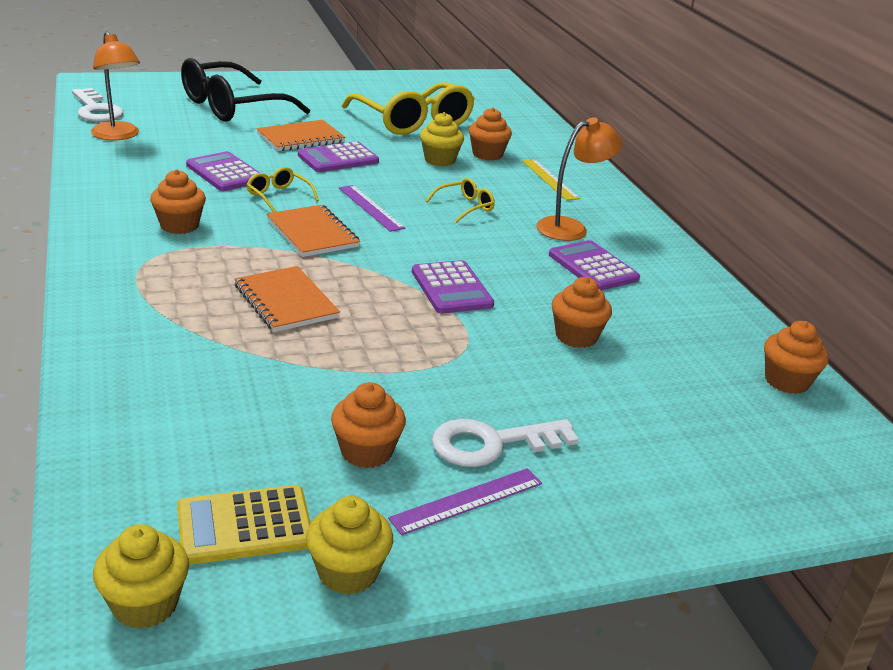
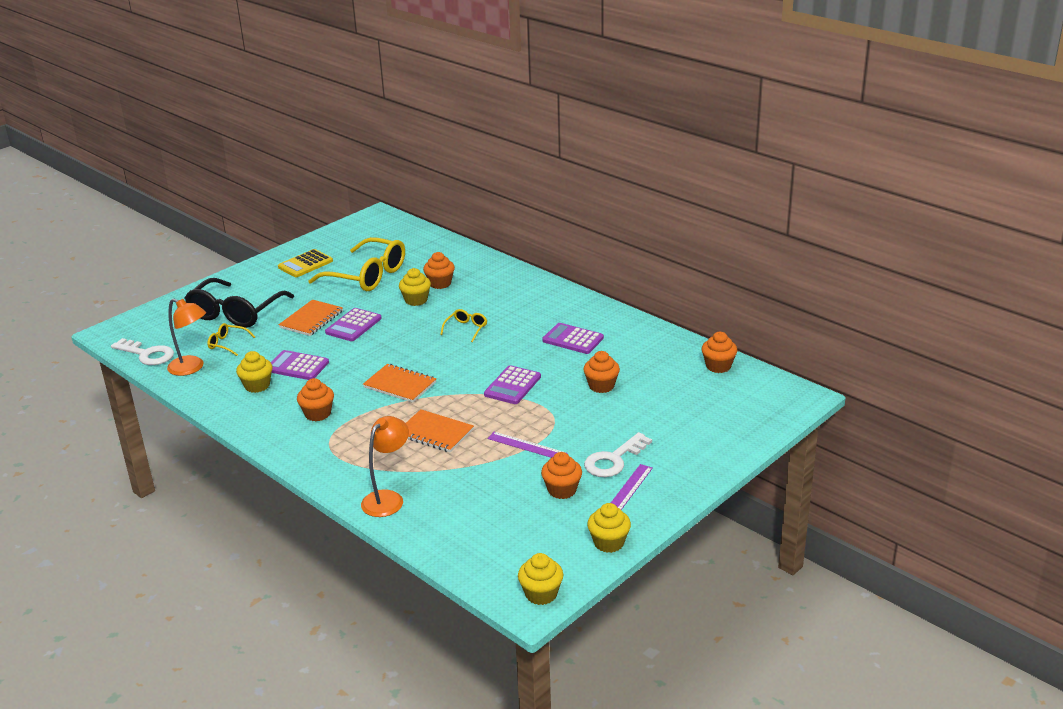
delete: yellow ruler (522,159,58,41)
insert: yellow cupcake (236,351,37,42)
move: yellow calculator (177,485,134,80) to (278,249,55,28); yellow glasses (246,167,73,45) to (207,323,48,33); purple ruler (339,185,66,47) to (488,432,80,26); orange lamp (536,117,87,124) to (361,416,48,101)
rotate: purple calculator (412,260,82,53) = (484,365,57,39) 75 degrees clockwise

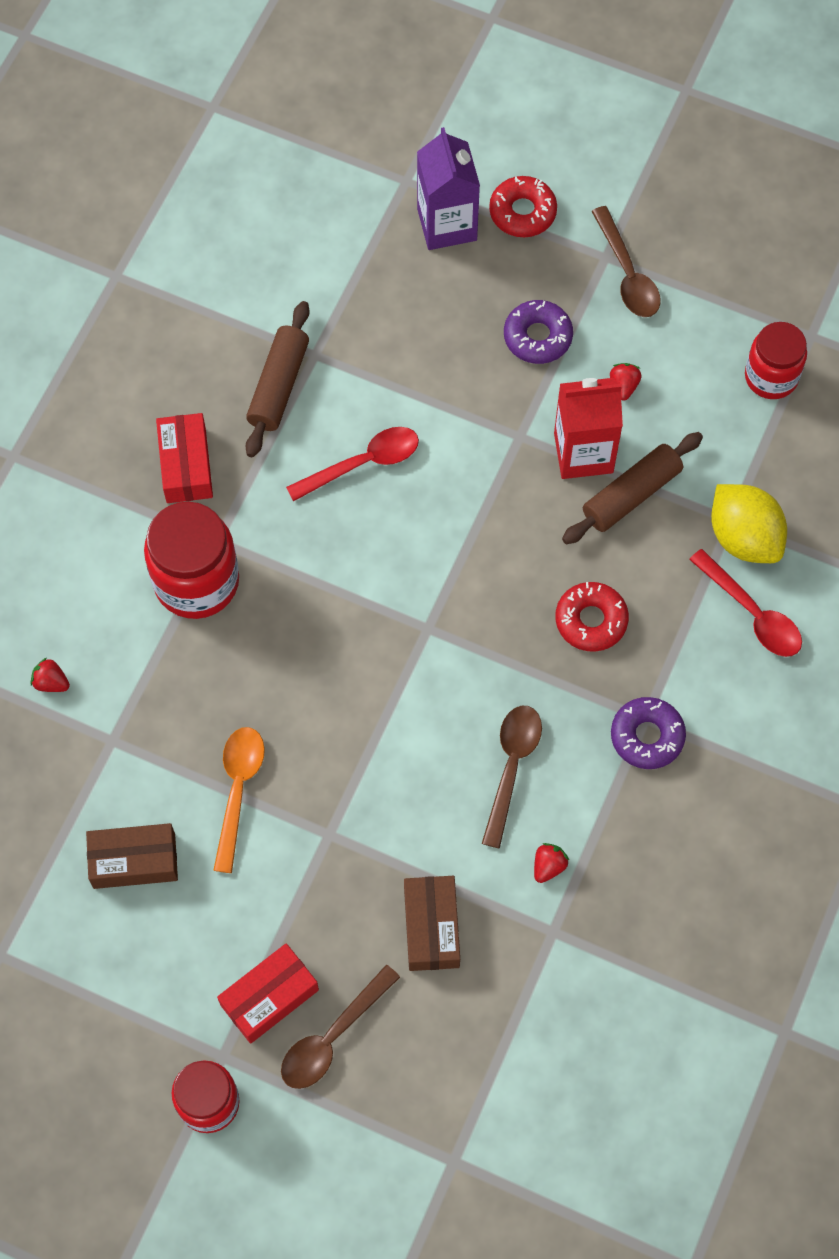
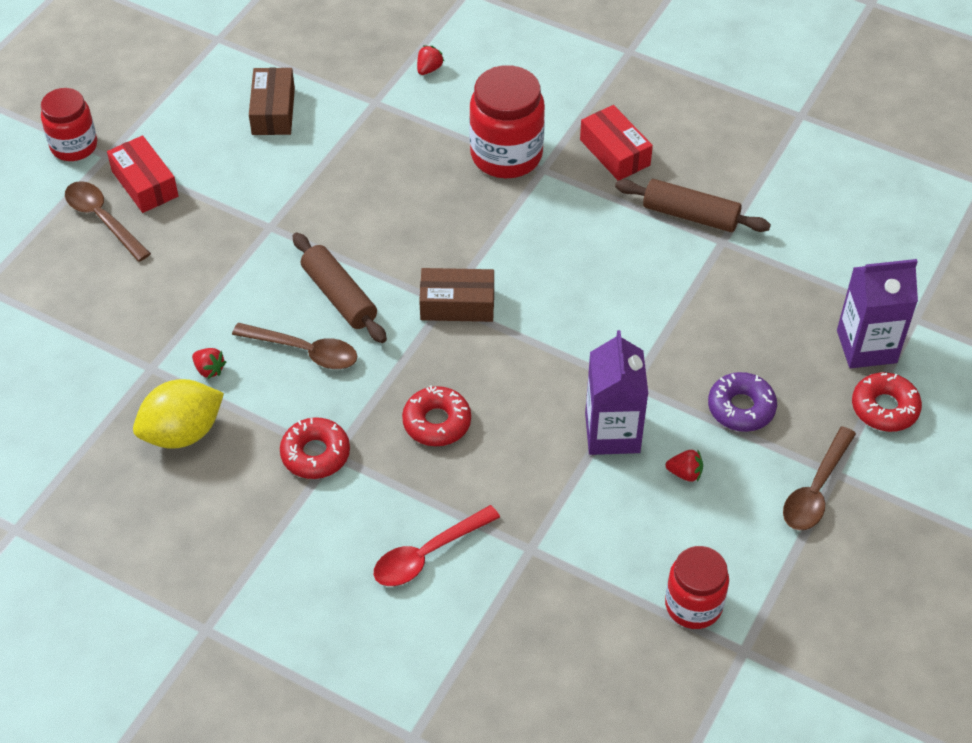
delete: orange spoon (213,727,52,146); red spoon (286,427,133,74)
move: brown box (404,876,56,95) to (419,268,75,54); brown rolling pin (562,432,141,112) to (292,233,95,110); yellow lemon (711,484,76,79) to (133,379,91,70)
recolor: red carton (554,378,69,101) to purple carton (585,330,63,125); purple donut (611,697,75,72) to red donut (280,417,70,62)
rotate: red box (156,413,57,90) = (580,105,73,75) 60 degrees clockwise; brown spoon (591,206,70,111) = (783,426,73,104) 45 degrees counterclockwise

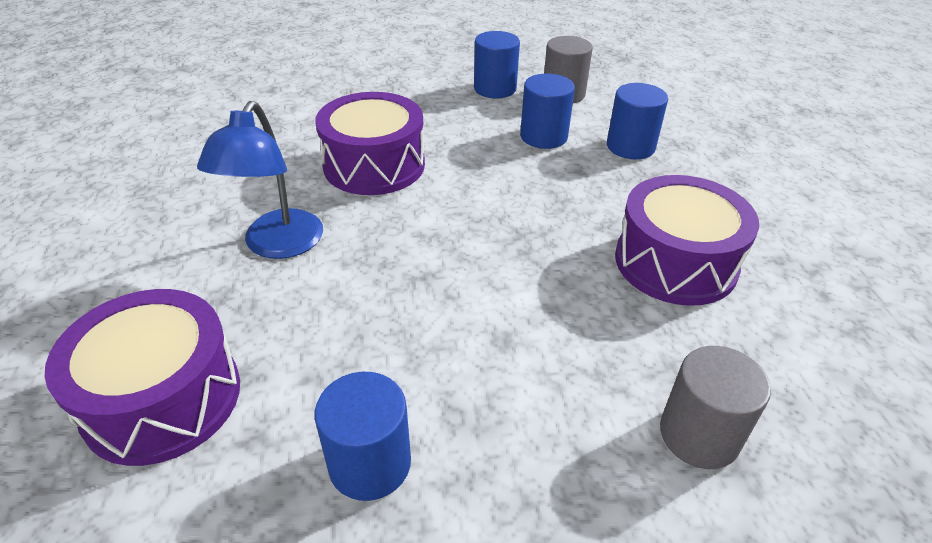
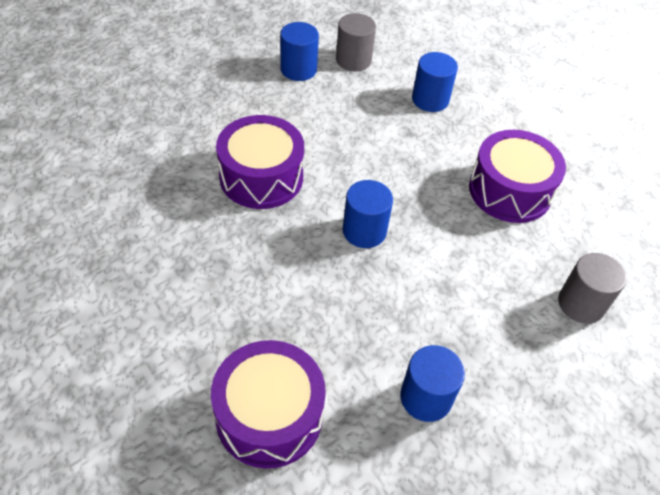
delete: blue lamp (197,101,126,158)
move: blue cylinder (520,73,55,76) to (343,180,50,68)

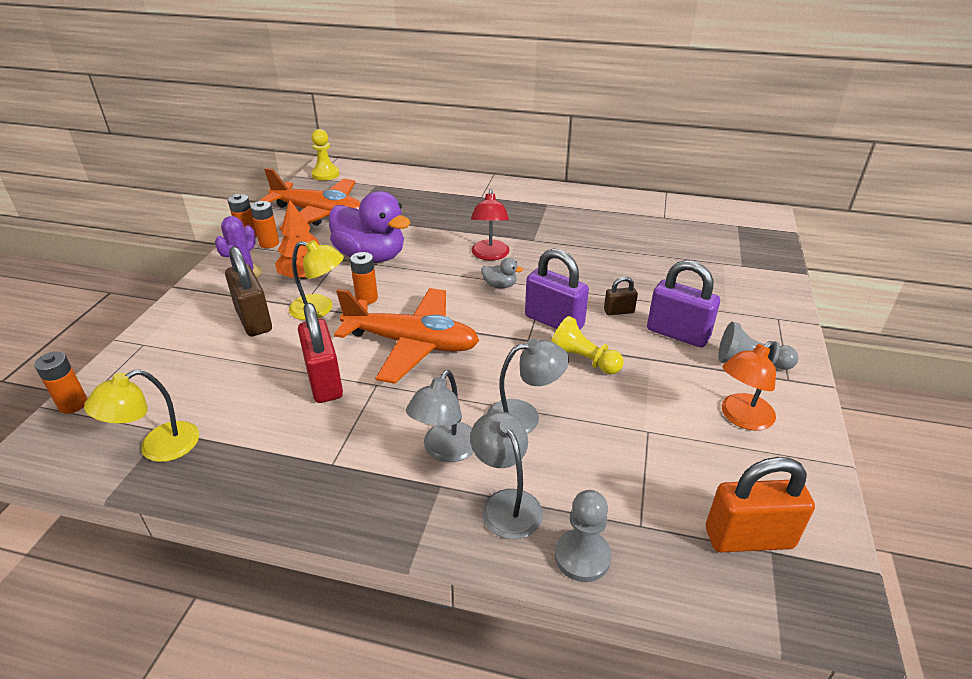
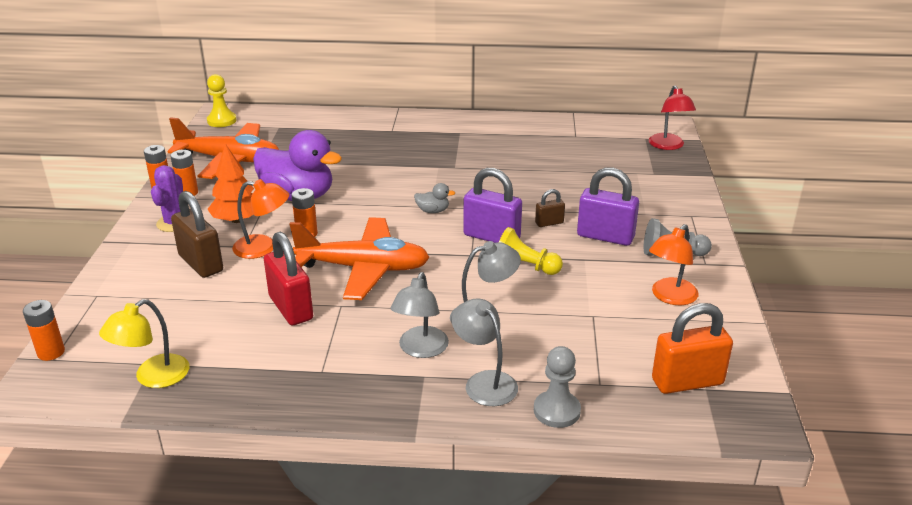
move: red lamp (471,189,39,72) to (649,85,47,65)
recolor: yellow lamp (289,240,55,80) to orange lamp (232,179,57,80)

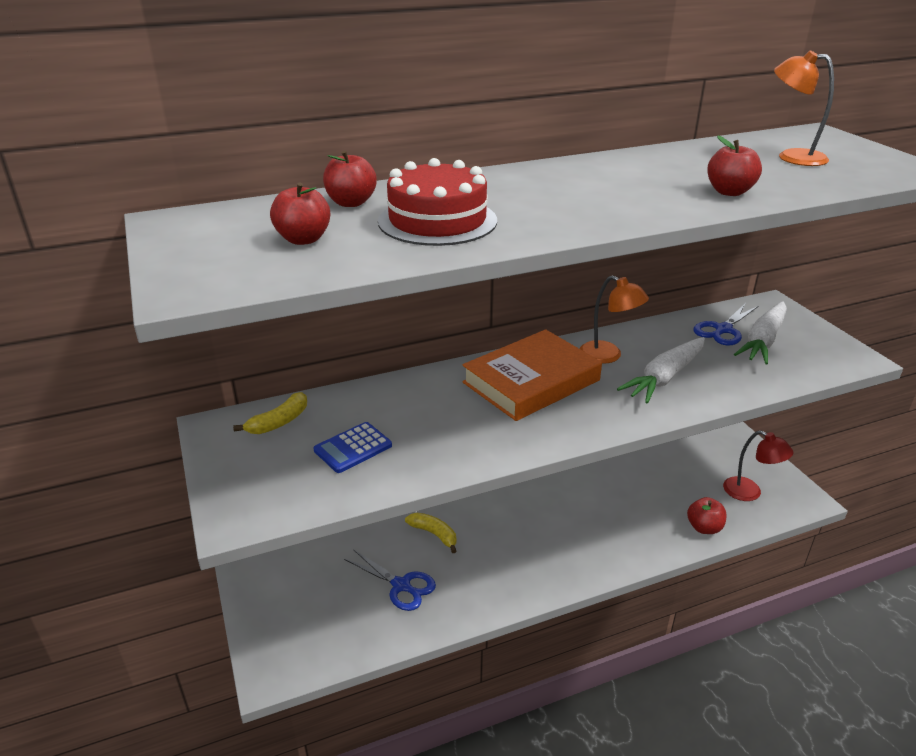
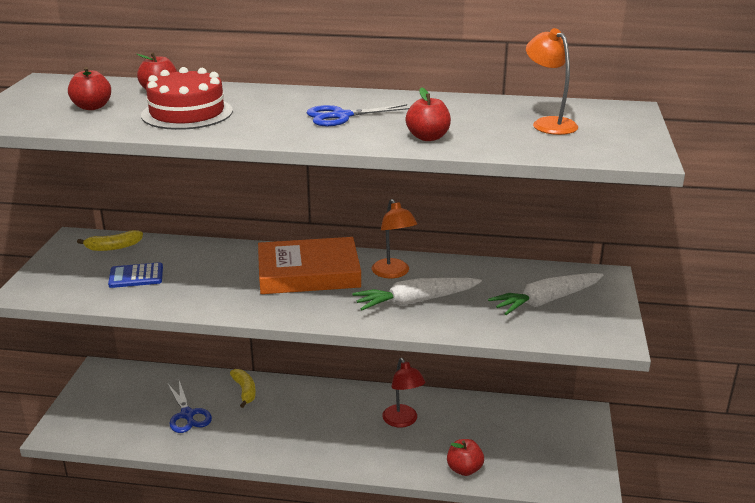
move: blue scissors (693,303,65,43) to (307,104,102,22); red lamp (723,430,70,71) to (382,358,43,69)

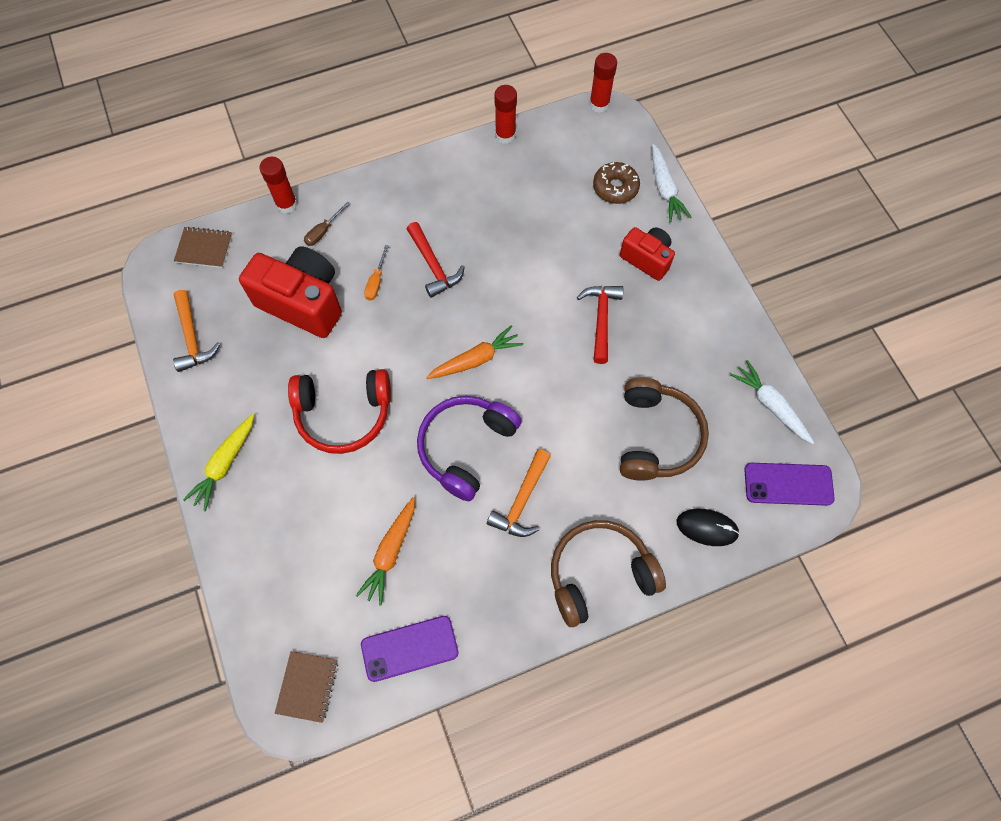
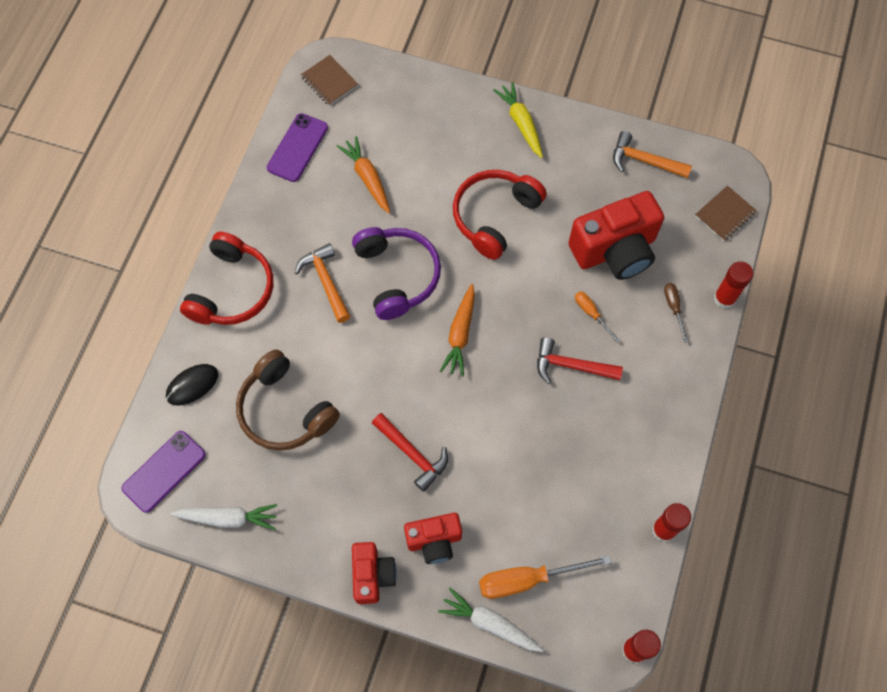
insert: red camera (352,542,45,62)
replace: brown donut (593,162,47,42) to orange screwdriver (479,555,132,44)
recolor: brown headphones (551,520,115,107) to red headphones (180,232,93,93)

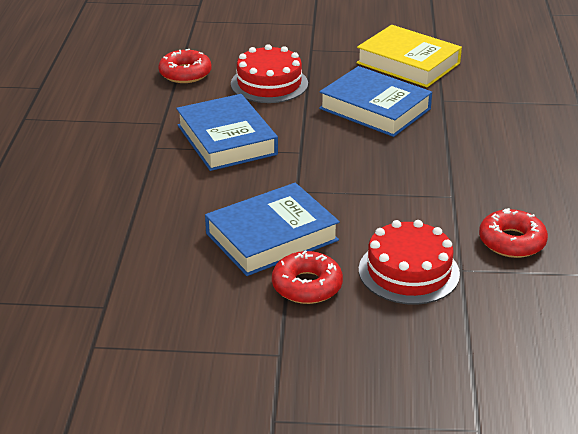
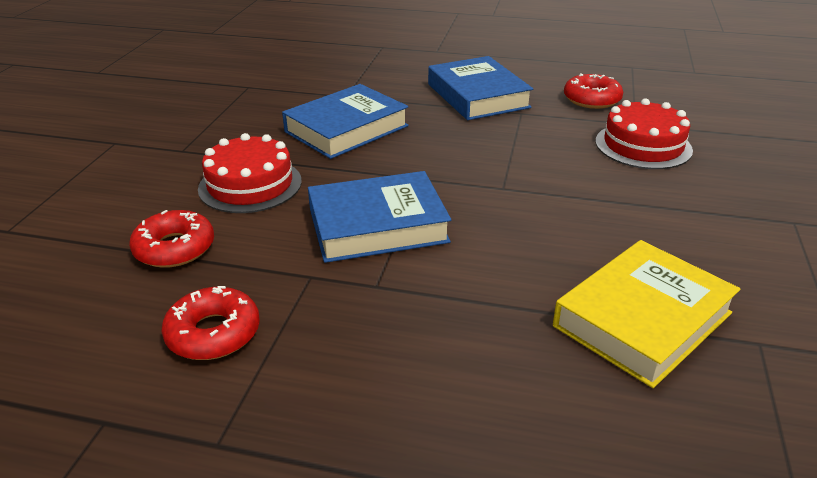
move: blue book (205,183,135,93) to (428,56,105,64); red donut (272,250,71,54) to (162,286,98,74); yellow book (356,25,106,62) to (553,240,187,148)

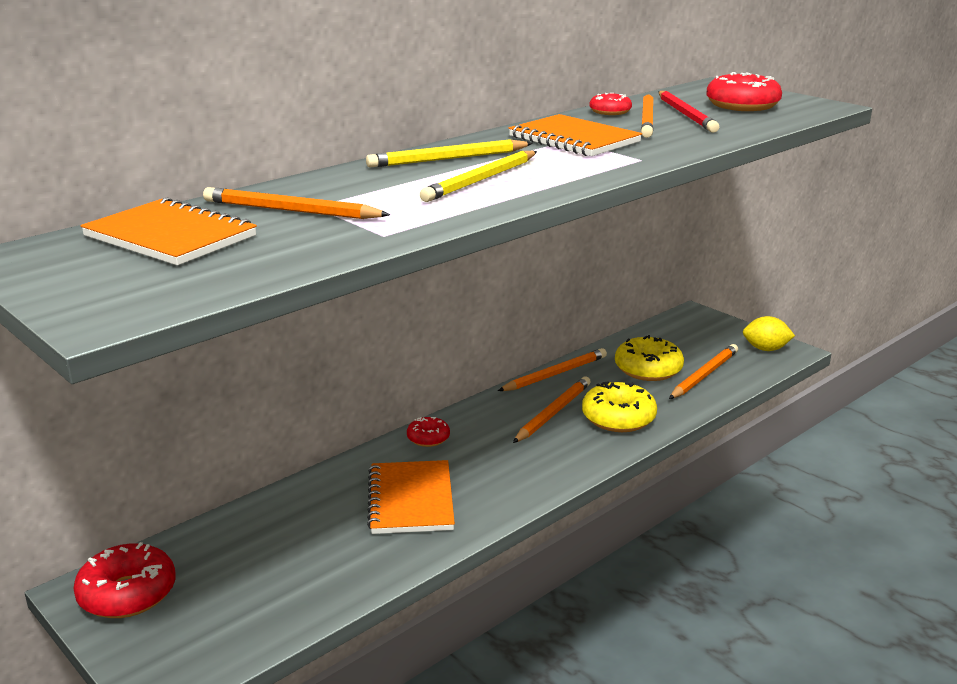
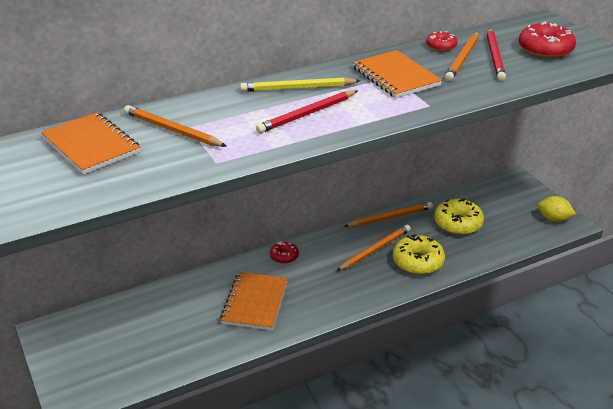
delete: red donut (73,542,103,76); orange pencil (669,344,69,55)
recolor: yellow pencil (420,151,117,51) to red pencil (256,90,102,43)

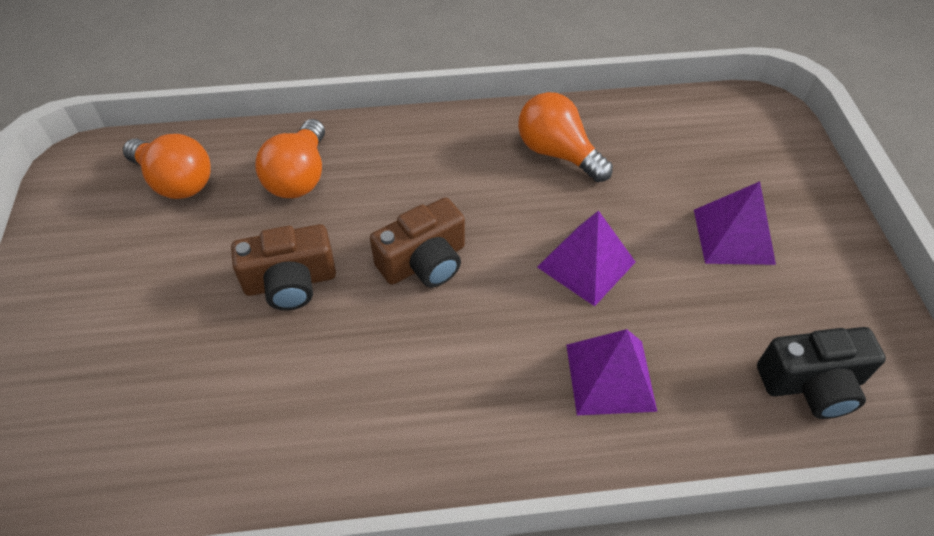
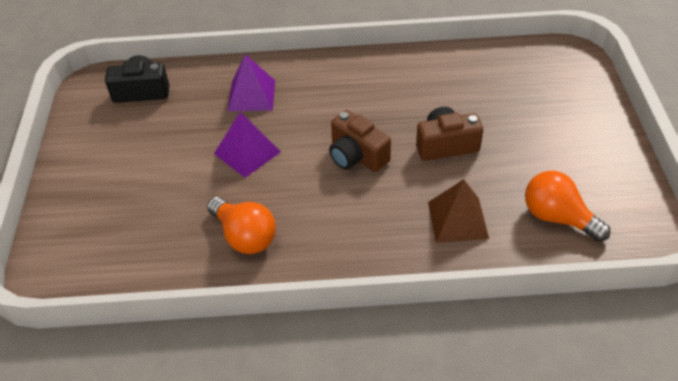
delete: purple pyramid (694,181,82,84)
replace: orange light bulb (255,119,70,79) to brown pyramid (428,179,61,64)
rotate: brown camera (370,197,95,90) = (329,110,62,62) 105 degrees counterclockwise

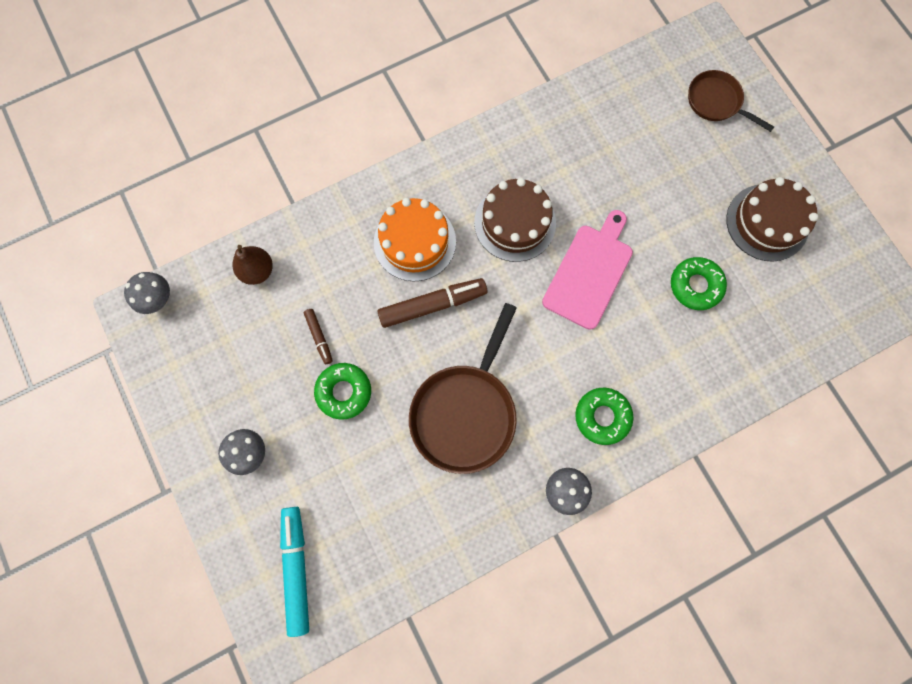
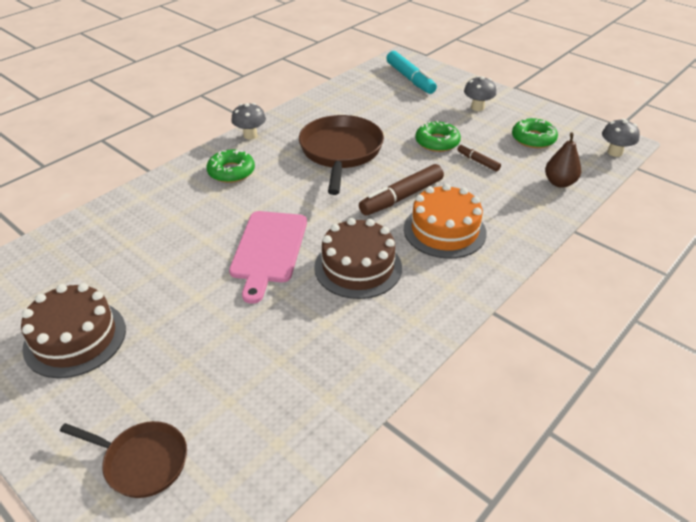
move: green donut (671,257,56,53) to (512,118,46,30)

